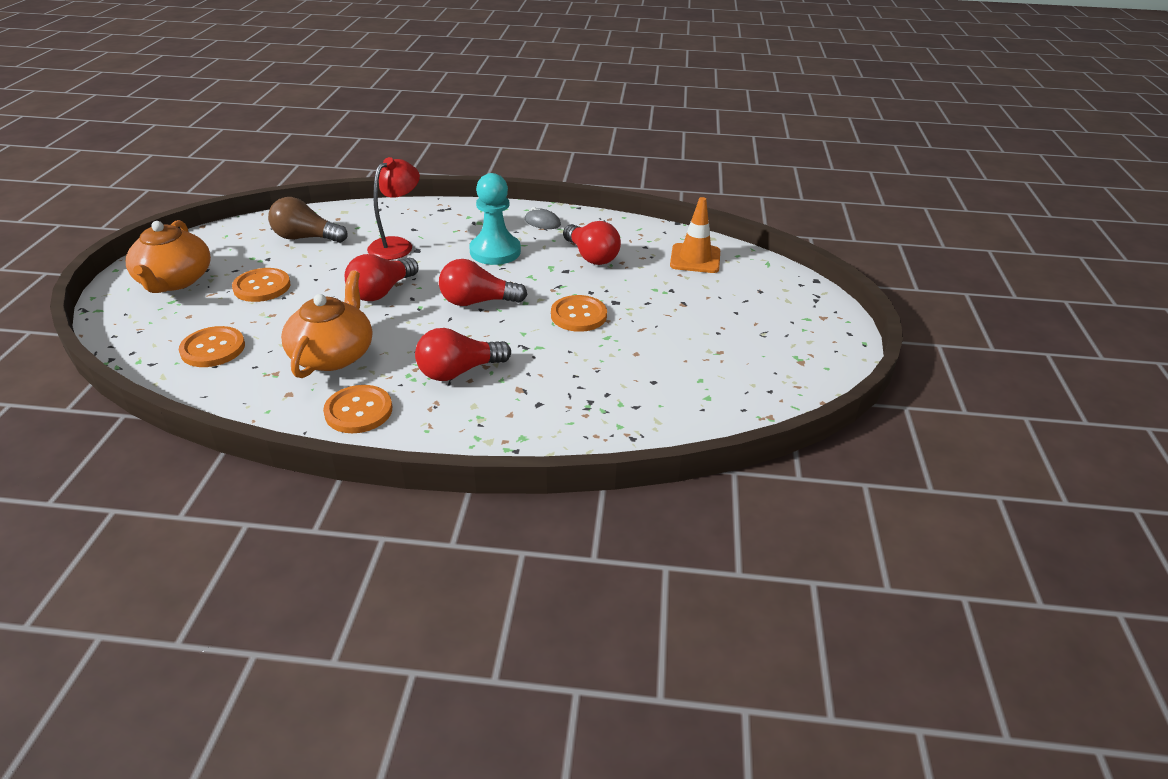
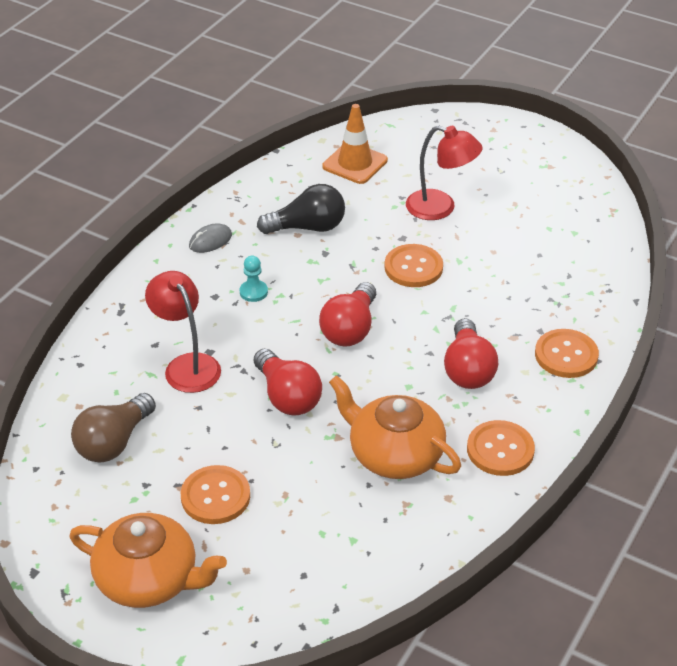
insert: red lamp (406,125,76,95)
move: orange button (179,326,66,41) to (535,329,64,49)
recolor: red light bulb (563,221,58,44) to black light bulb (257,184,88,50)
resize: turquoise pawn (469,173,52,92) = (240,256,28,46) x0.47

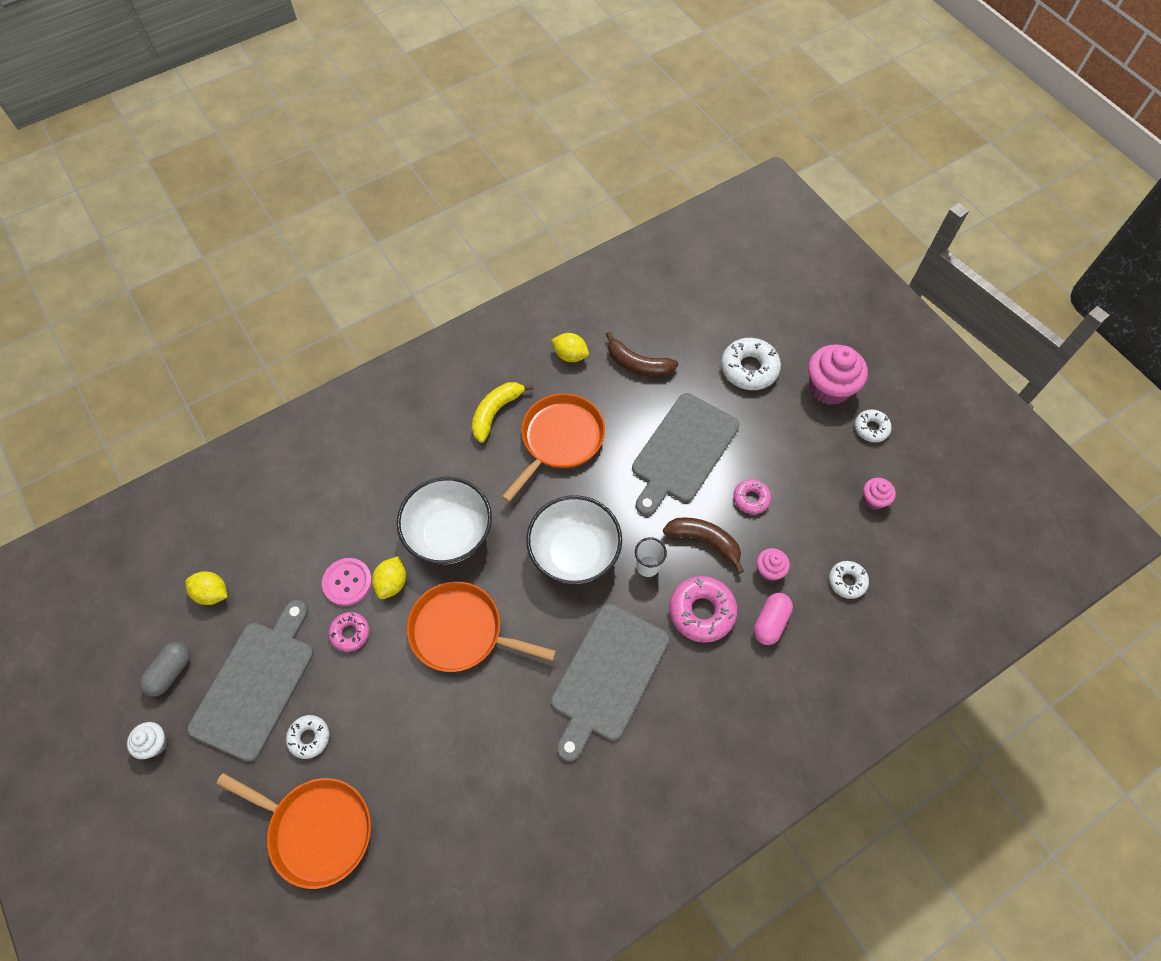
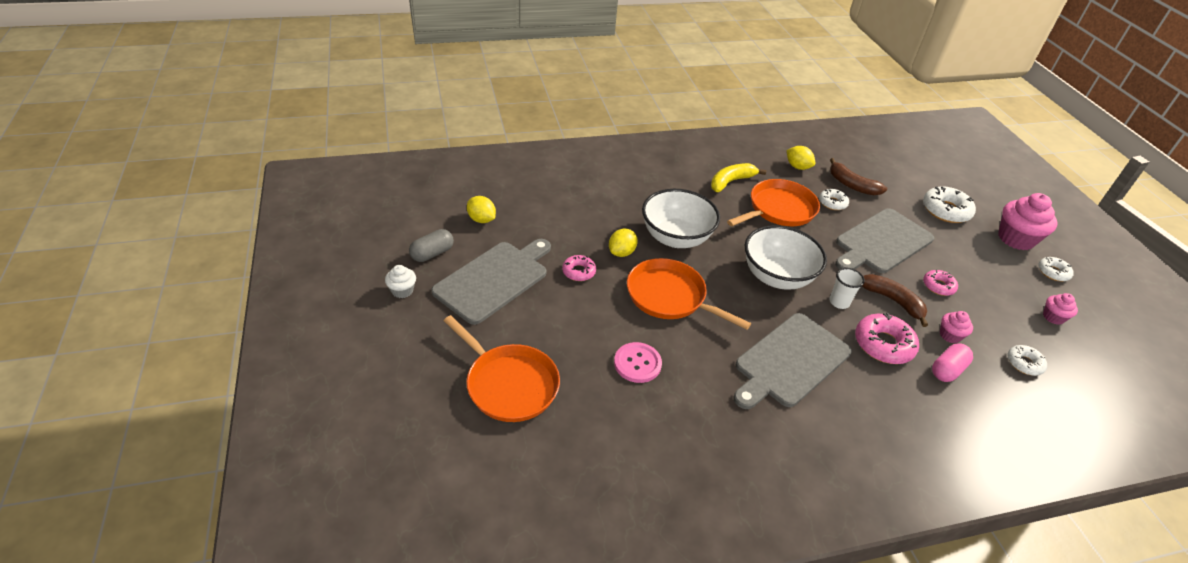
move: white donut (286,715,43,44) to (819,189,30,21); pink button (322,558,50,48) to (614,342,48,41)

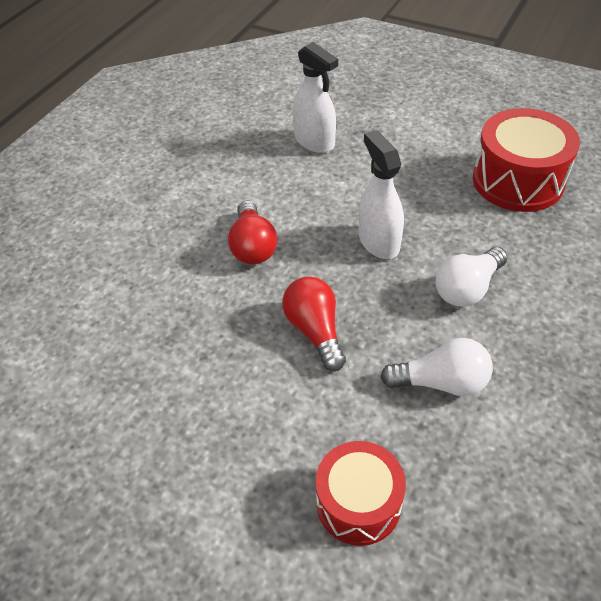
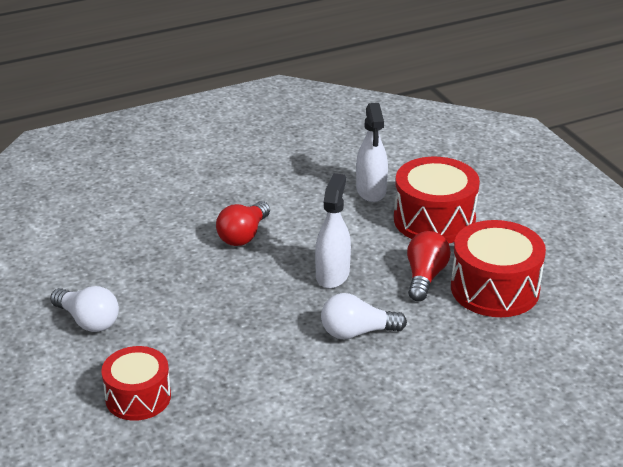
insert: red drum (394,157,86,86)
move: red light bulb (282,277,64,94) to (407,231,44,70); white light bulb (380,338,113,58) to (50,286,69,46)

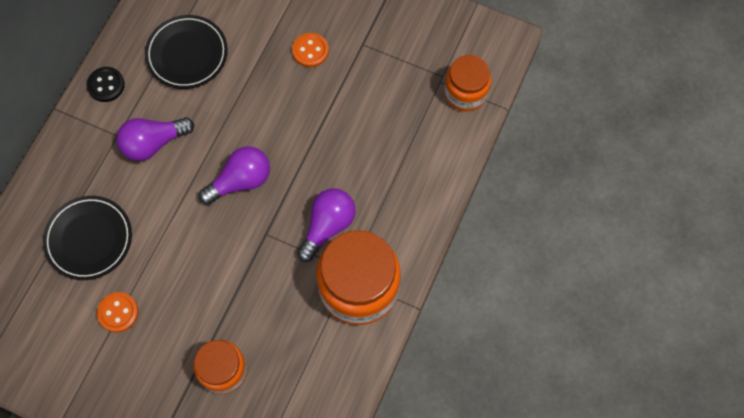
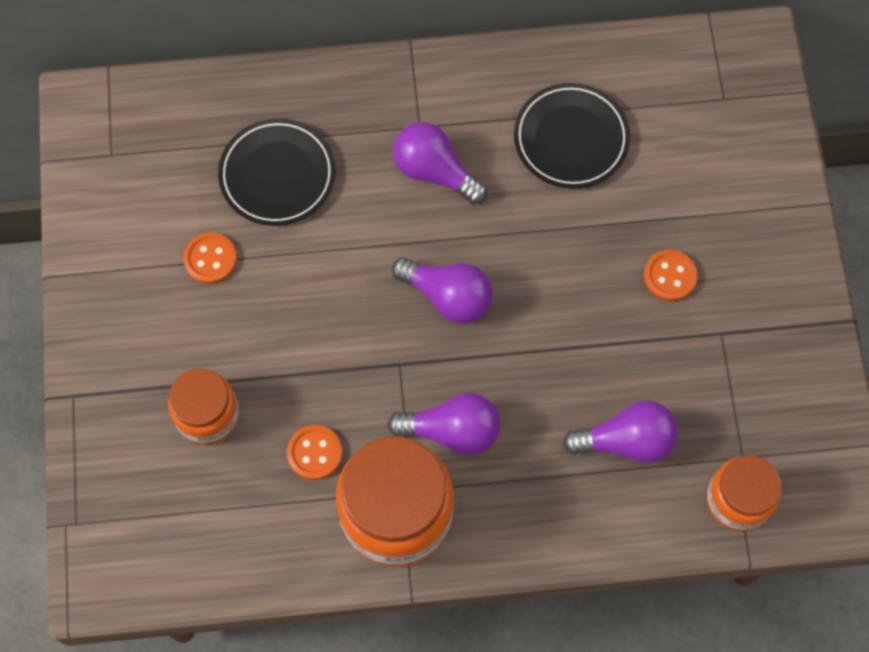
delete: black button (86,67,39,35)
insert: orange button (287,425,55,55); purple light bulb (563,400,115,63)

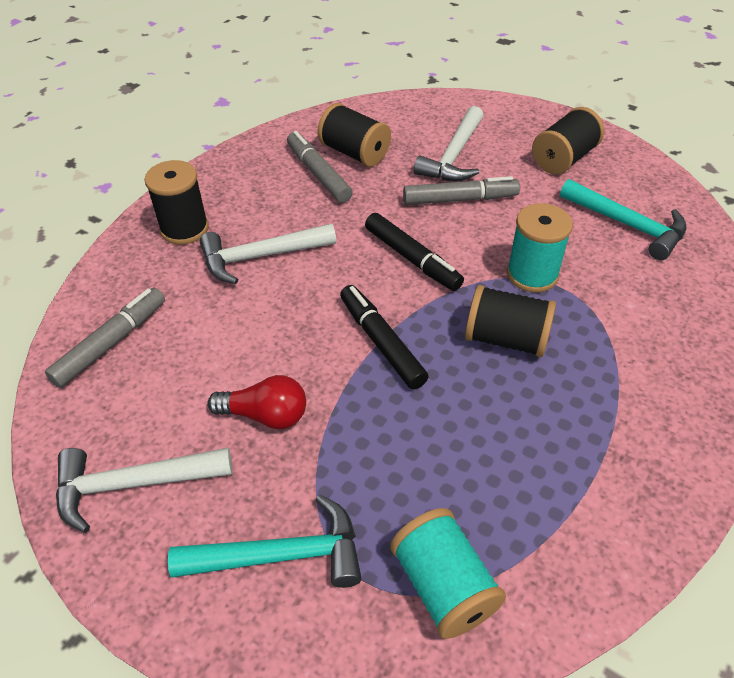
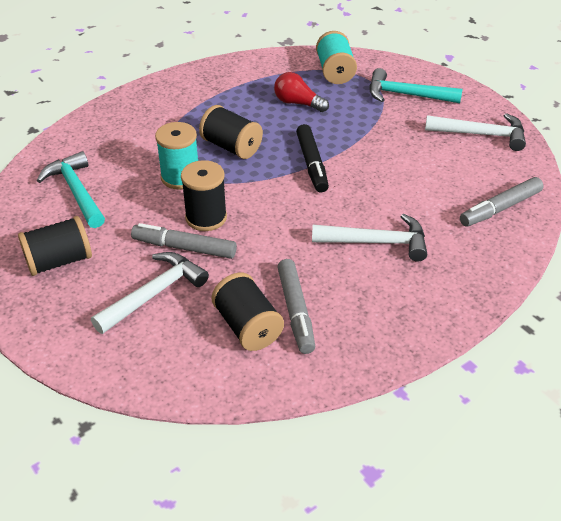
delete: black marker (365,213,99,78)
move: black spool (144,160,65,85) to (181,160,46,71); red light bulb (207,375,99,54) to (274,72,55,40)

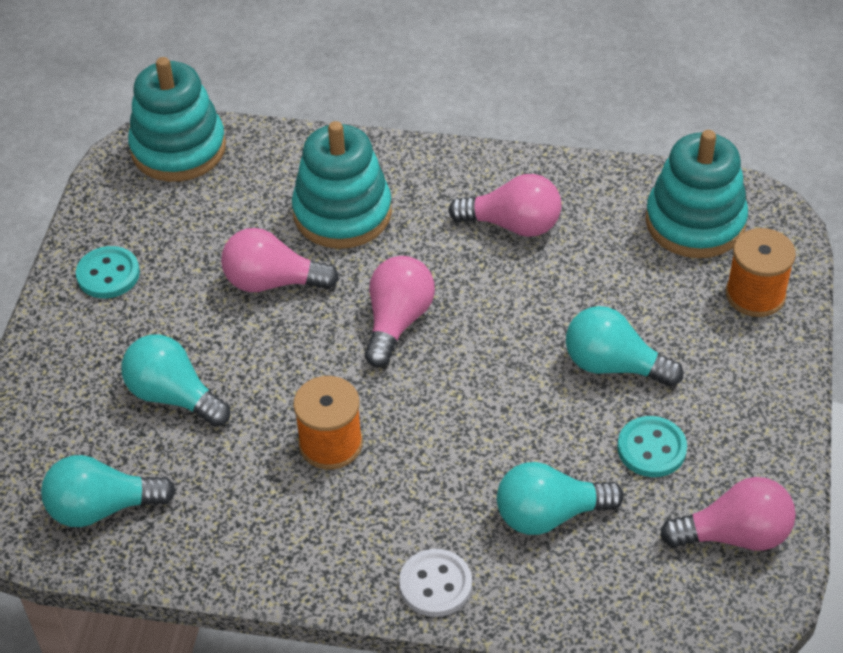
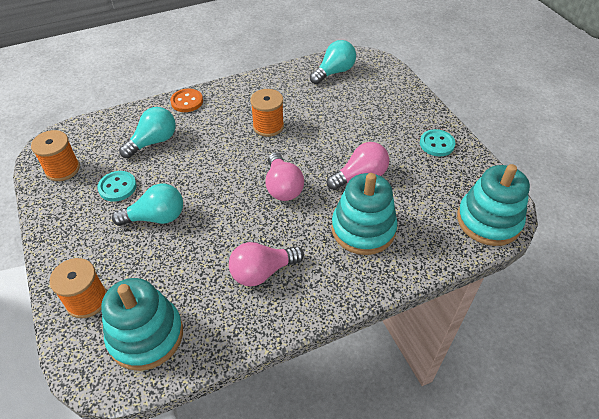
delete: turquoise light bulb (121,334,110,93)
replace: pink light bulb (660,477,136,74) to orange spool (31,130,49,51)
recolor: white button (399,549,73,68) to orange button (170,89,33,23)

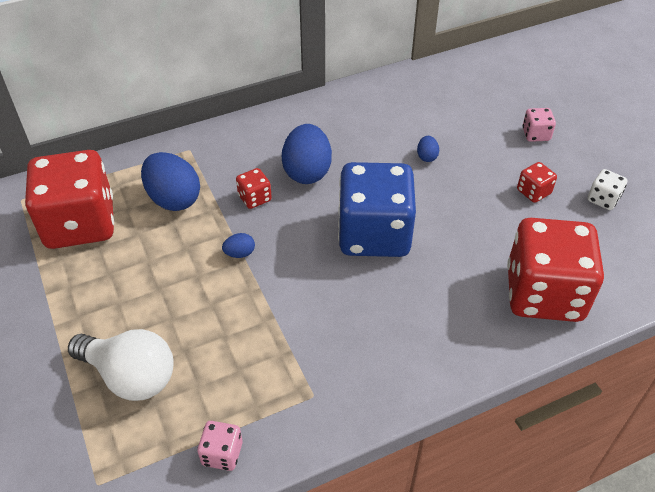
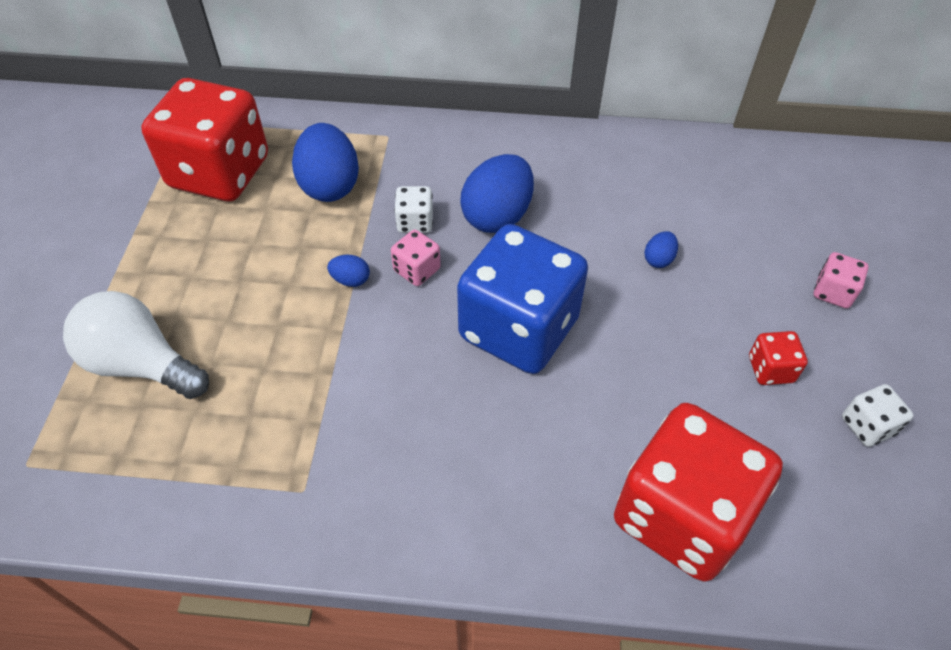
move: pink dice (197,421,45,50) to (391,230,50,56)
recolor: red dice (236,168,36,41) to white dice (394,186,39,47)
rotate: white light bulb (68,329,105,72) = (63,291,146,108) 150 degrees clockwise

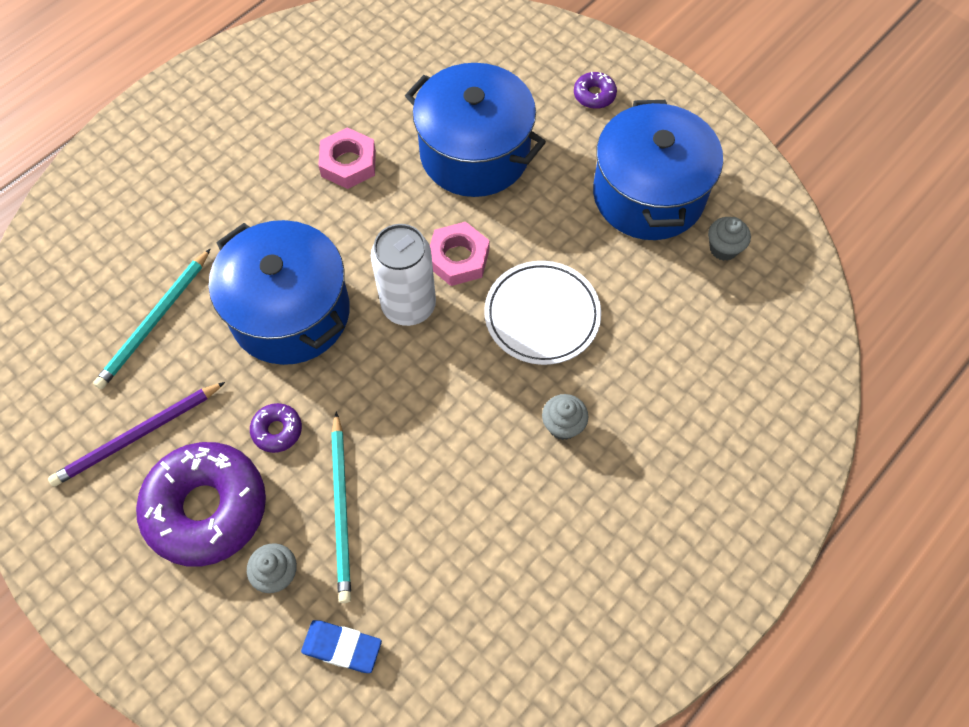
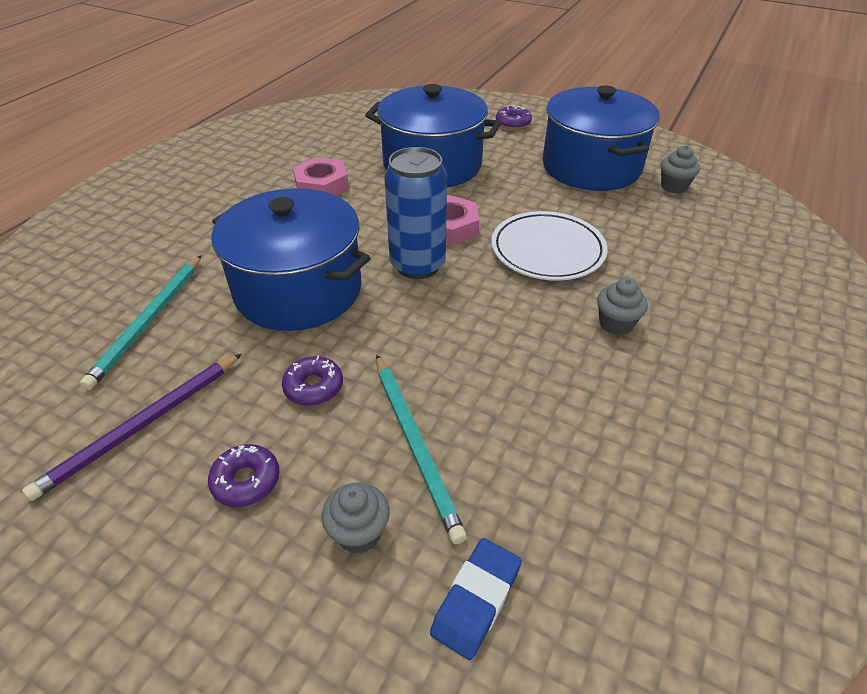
recolor: white can (371,224,65,102) to blue can (384,147,63,132)
rotate: blue eraser (301,620,81,53) = (430,538,92,122) 60 degrees counterclockwise
resize: purple donut (136,442,130,125) = (208,444,71,63) x0.43

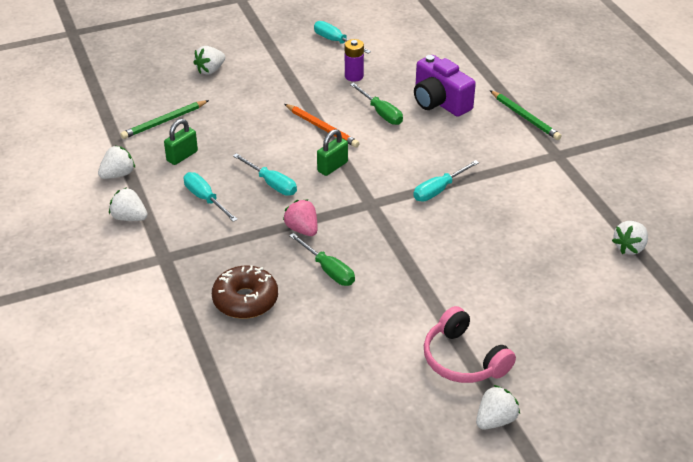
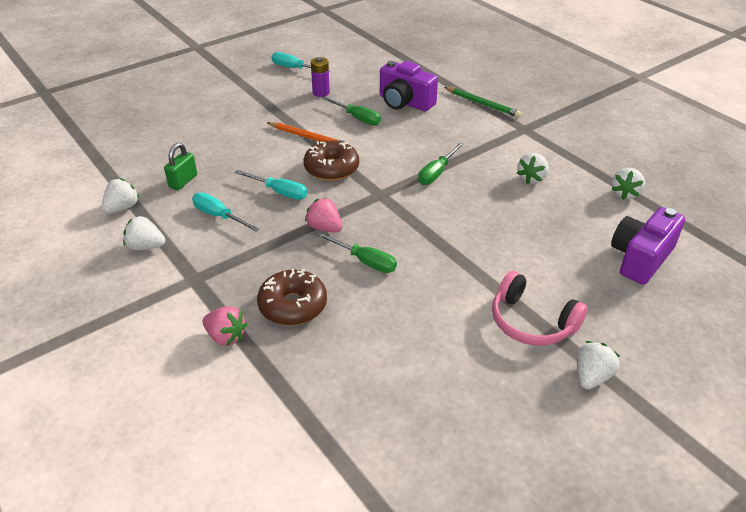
delete: green pencil (120,100,89,39)
insert: pink strawberry (202,306,45,40); purple camera (611,207,74,78)
move: white strawberry (193,46,32,29) to (517,153,32,31)
replace: green padlock (317,129,31,47) to brown donut (304,141,55,40)
recolor: turquoise screwdriver (413,160,66,42) to green screwdriver (418,142,46,43)

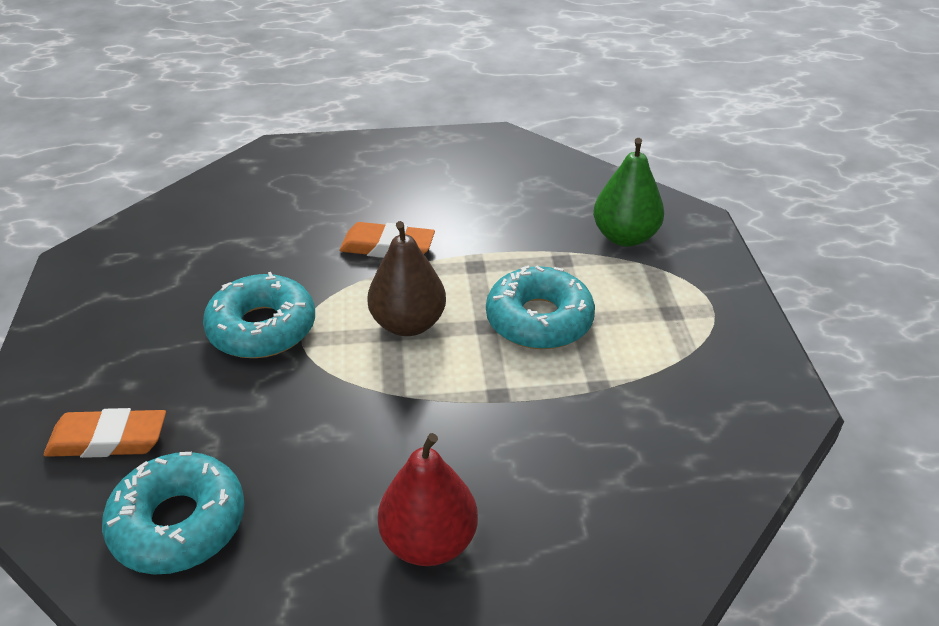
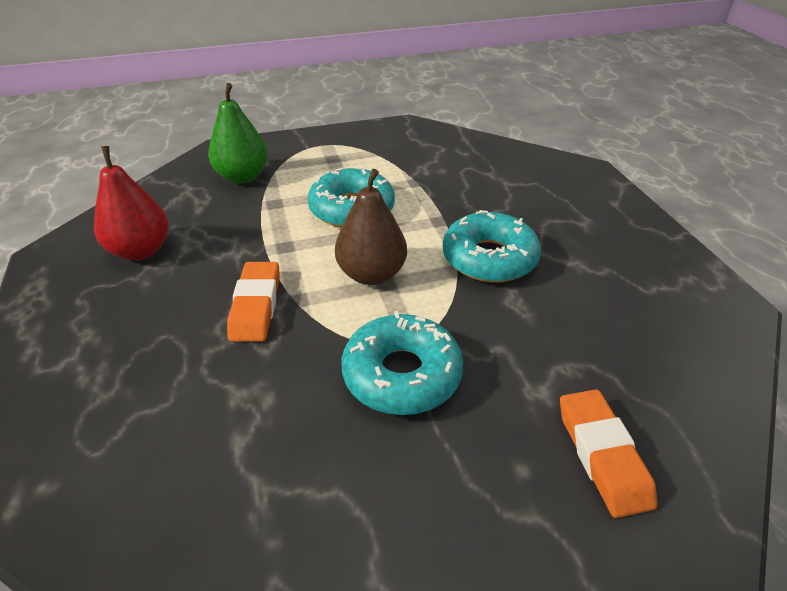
move: turquoise donut (102,452,143,123) to (443,210,98,73); red pear (378,433,100,133) to (94,146,75,114)

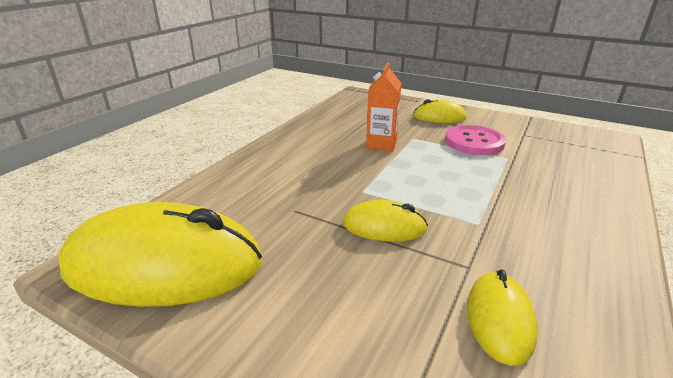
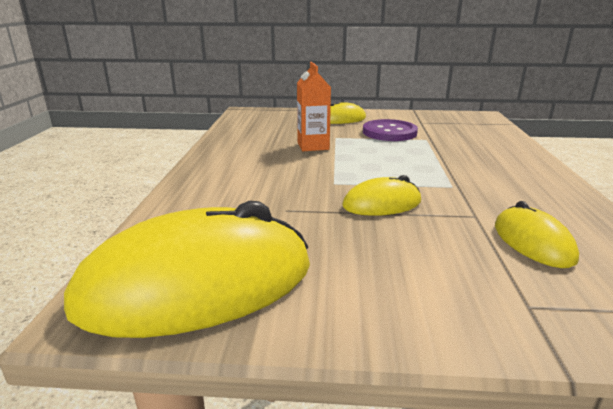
recolor: pink button (445,125,61,30) to purple button (363,119,55,22)

